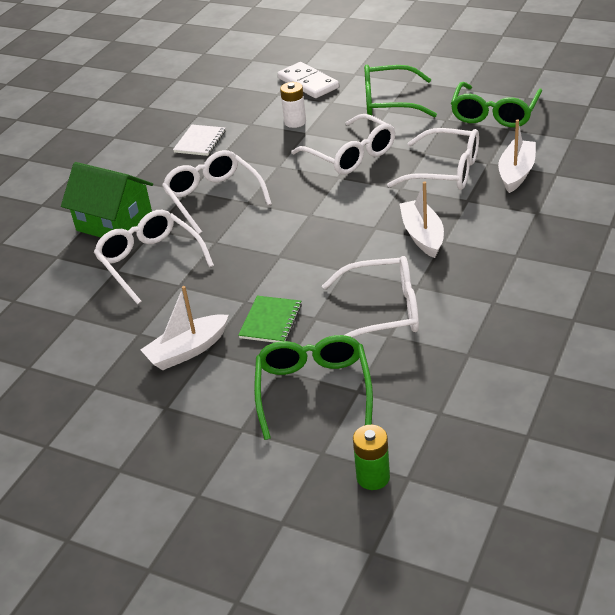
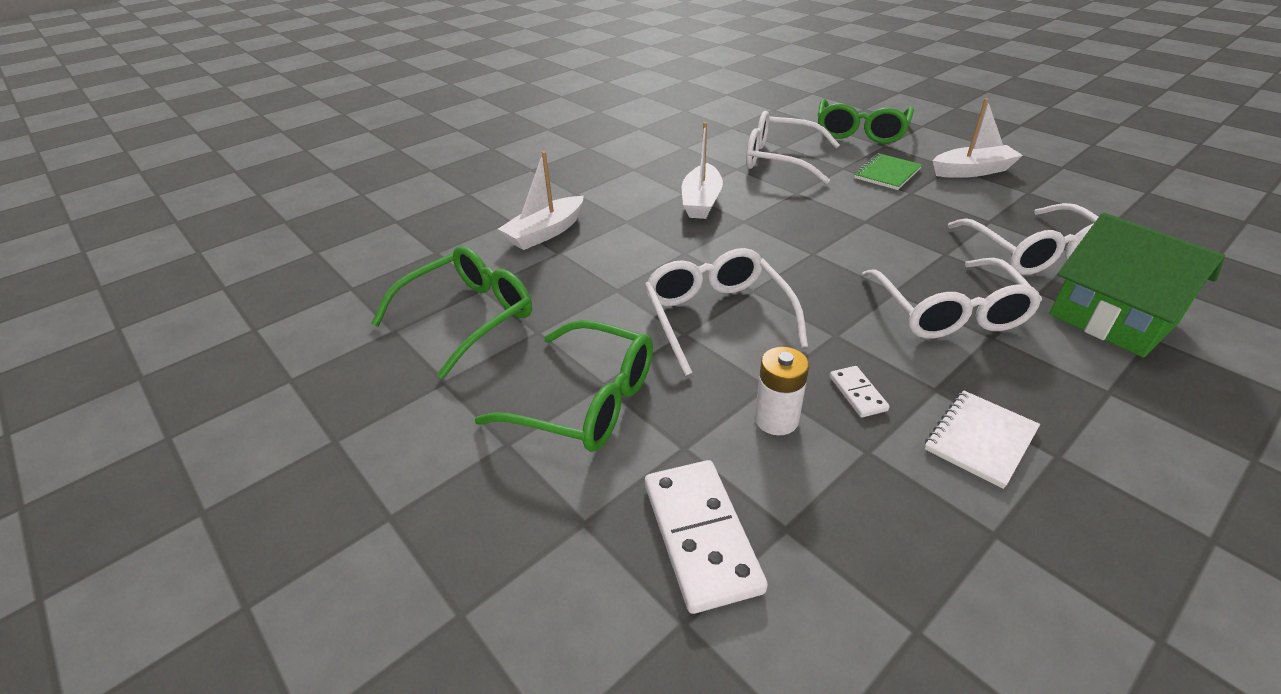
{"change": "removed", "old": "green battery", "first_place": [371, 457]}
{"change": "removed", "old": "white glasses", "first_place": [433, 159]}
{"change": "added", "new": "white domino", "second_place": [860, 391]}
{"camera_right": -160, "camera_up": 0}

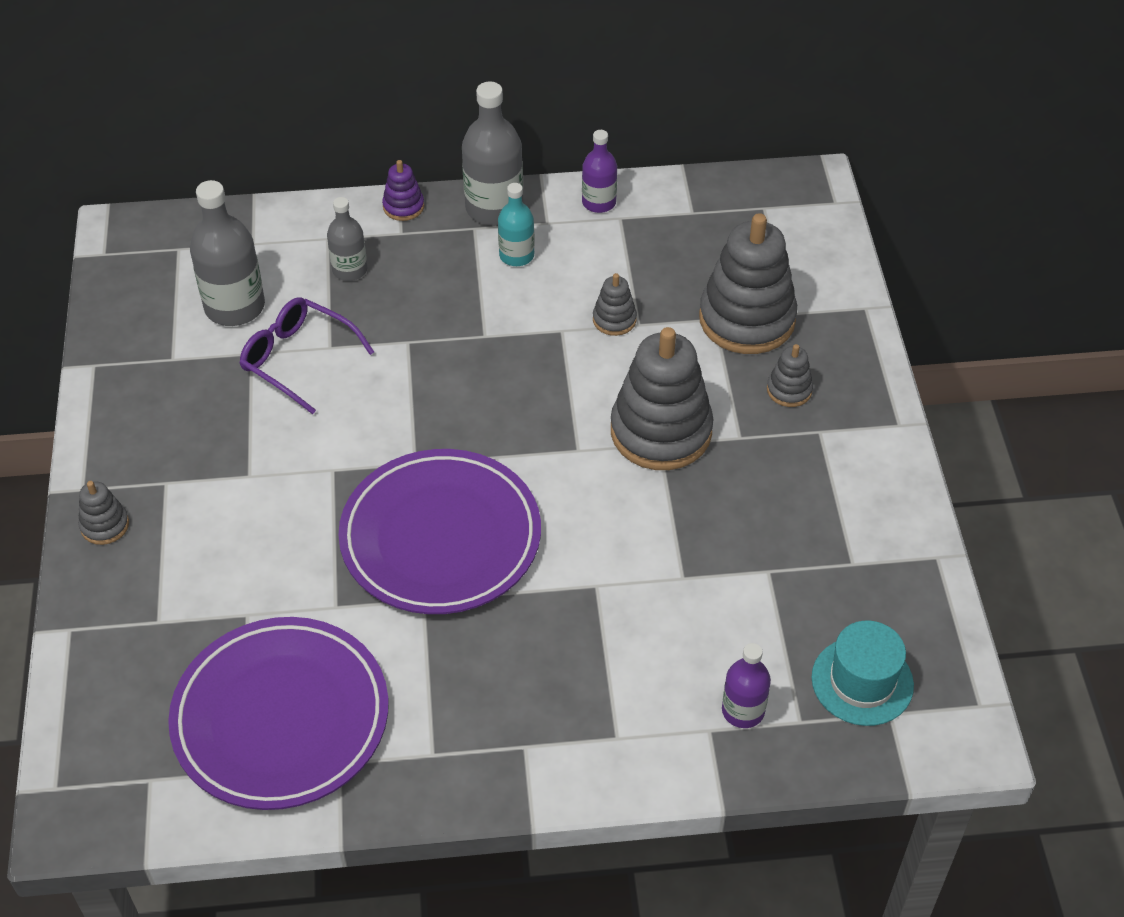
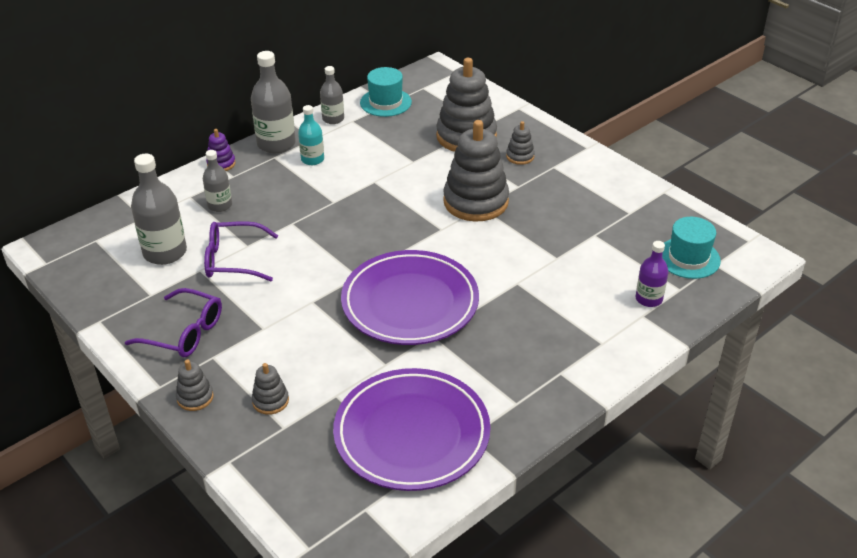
{"change": "added", "new": "purple glasses", "second_place": [173, 322]}
{"change": "added", "new": "turquoise hat", "second_place": [386, 92]}
{"change": "moved", "old": "grey stacking toy", "first_place": [615, 304], "second_place": [270, 389]}
{"change": "recoloured", "old": "purple bottle", "new": "grey bottle", "first_place": [599, 171], "second_place": [332, 95]}
{"camera_right": -35, "camera_up": -10}

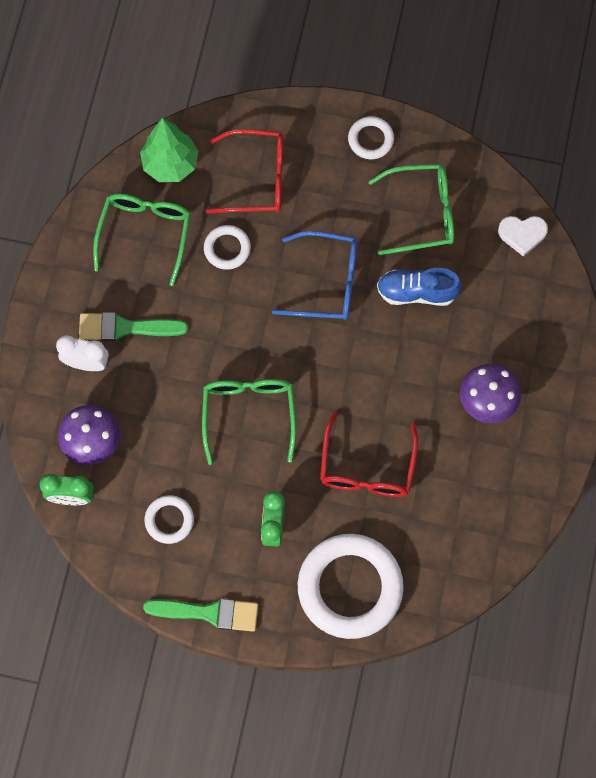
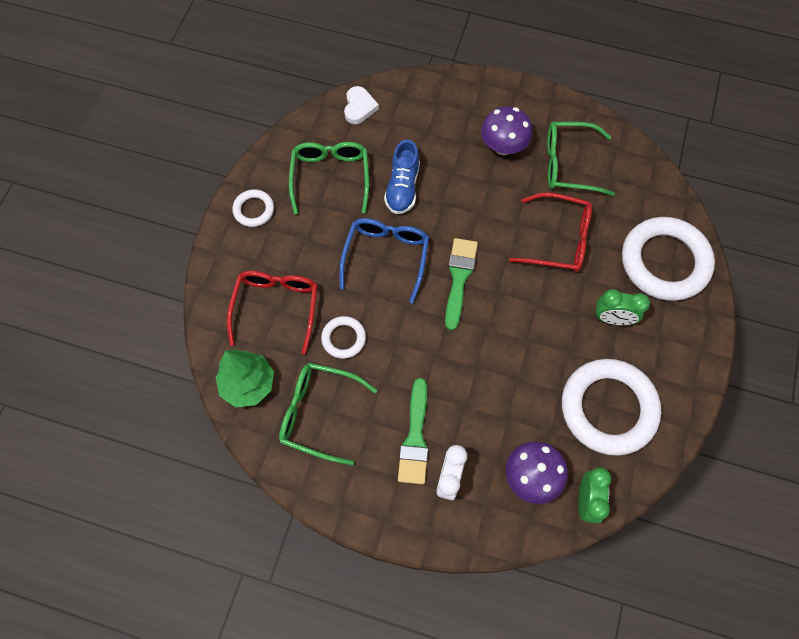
{"change": "moved", "old": "green brush", "first_place": [200, 615], "second_place": [461, 284]}
{"change": "moved", "old": "green glasses", "first_place": [249, 422], "second_place": [581, 159]}
{"change": "resized", "old": "white ring", "first_place": [169, 519], "second_place": [611, 407], "factor": 2.11}
{"camera_right": -85, "camera_up": -5}

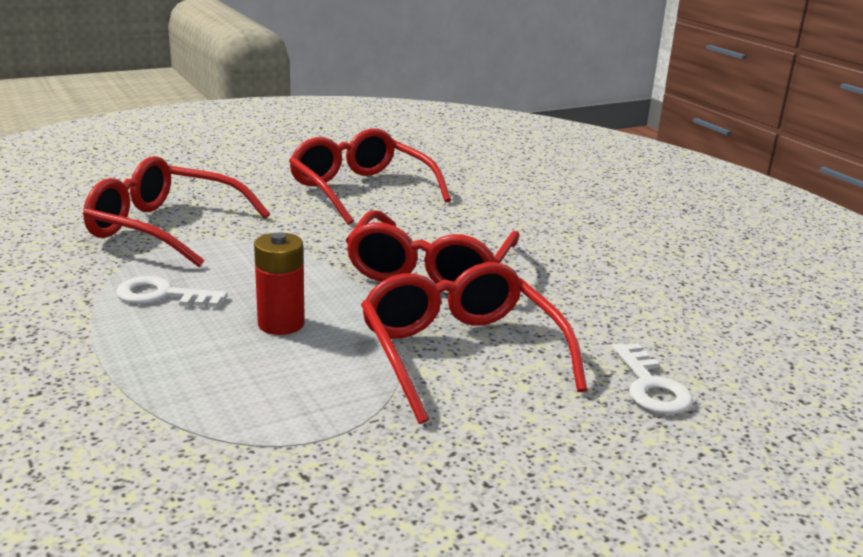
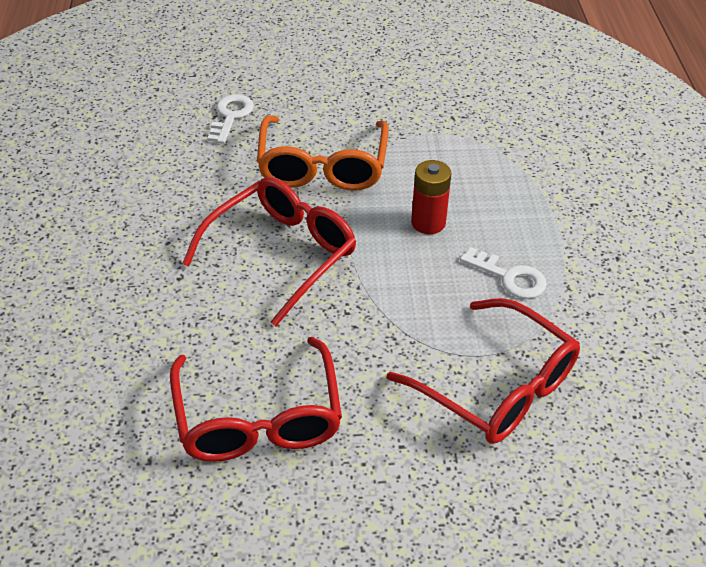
{"change": "recoloured", "old": "red glasses", "new": "orange glasses", "first_place": [474, 343], "second_place": [323, 153]}
{"camera_right": -155, "camera_up": 20}

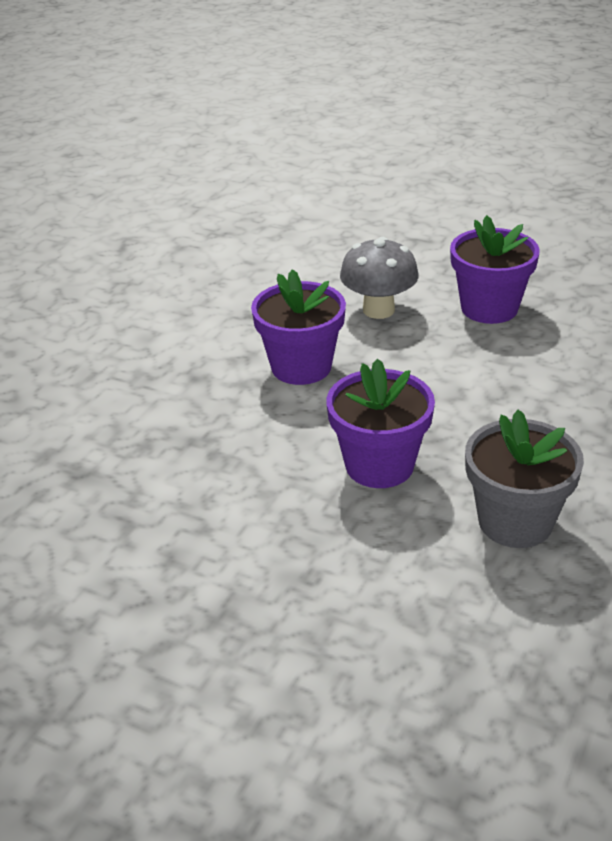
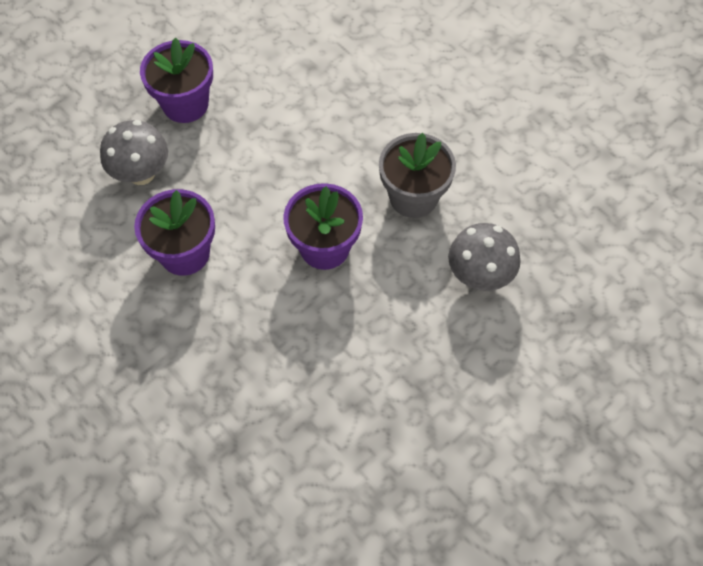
{"change": "added", "new": "grey mushroom", "second_place": [484, 257]}
{"camera_right": -70, "camera_up": 25}

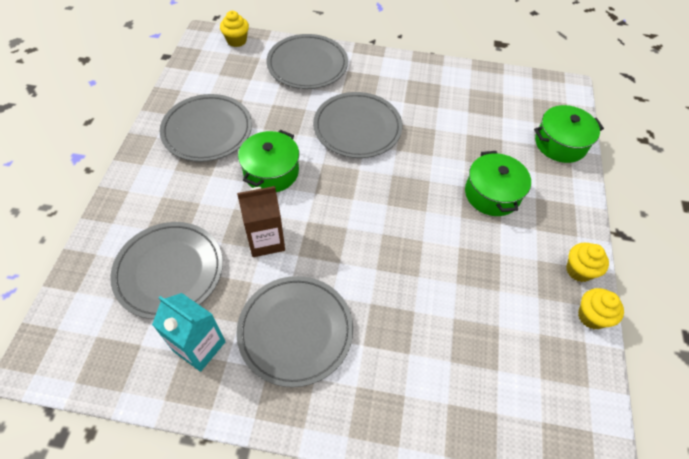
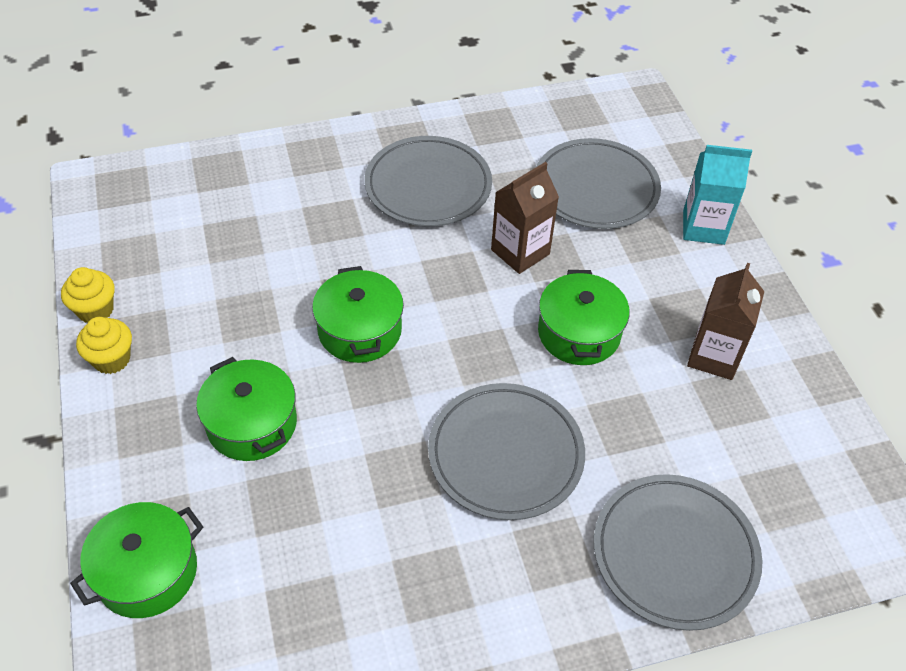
{"change": "removed", "old": "yellow cupcake", "first_place": [234, 29]}
{"change": "added", "new": "green pot", "second_place": [358, 314]}
{"change": "moved", "old": "turquoise carton", "first_place": [189, 332], "second_place": [717, 195]}
{"change": "replaced", "old": "grey plate", "new": "brown carton", "first_place": [206, 128], "second_place": [726, 321]}
{"camera_right": 155, "camera_up": -5}

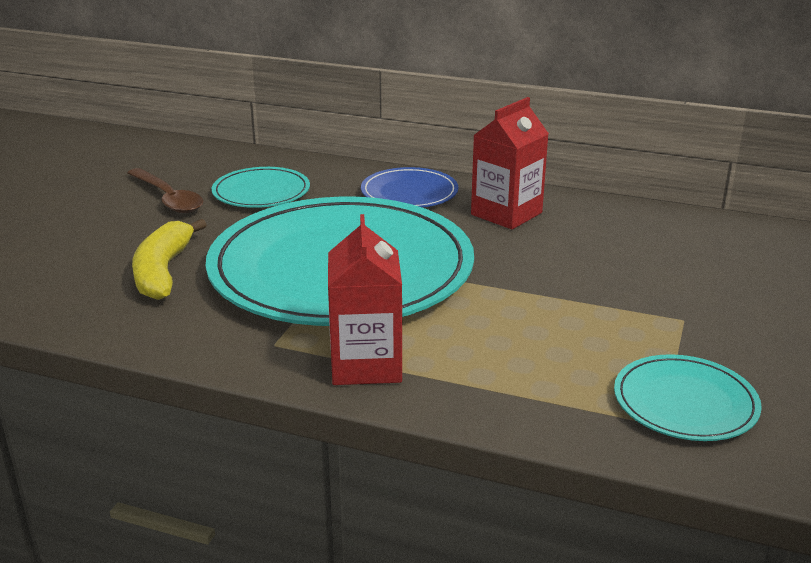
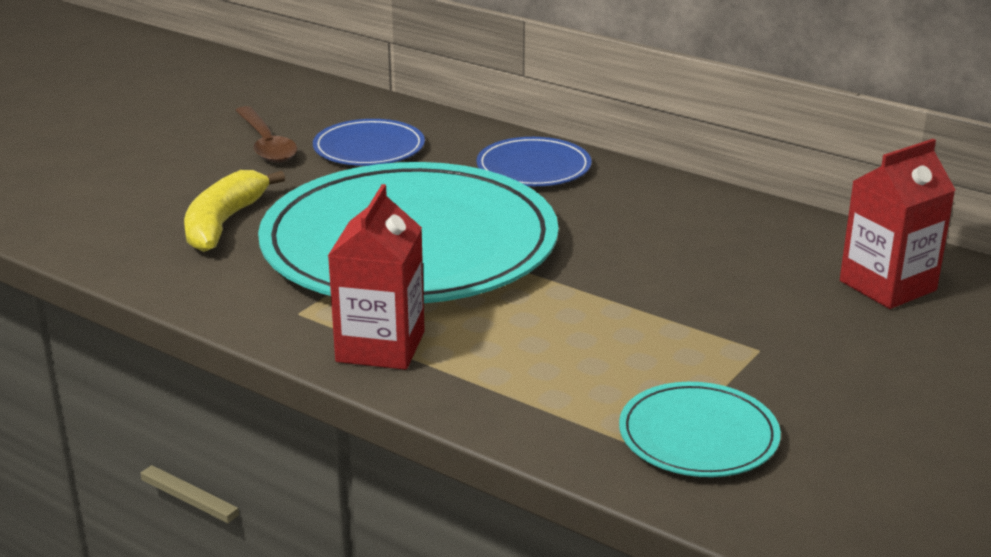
{"change": "moved", "old": "red carton", "first_place": [510, 163], "second_place": [897, 224]}
{"change": "recoloured", "old": "turquoise plate", "new": "blue plate", "first_place": [261, 187], "second_place": [369, 142]}
{"camera_right": 15, "camera_up": 0}

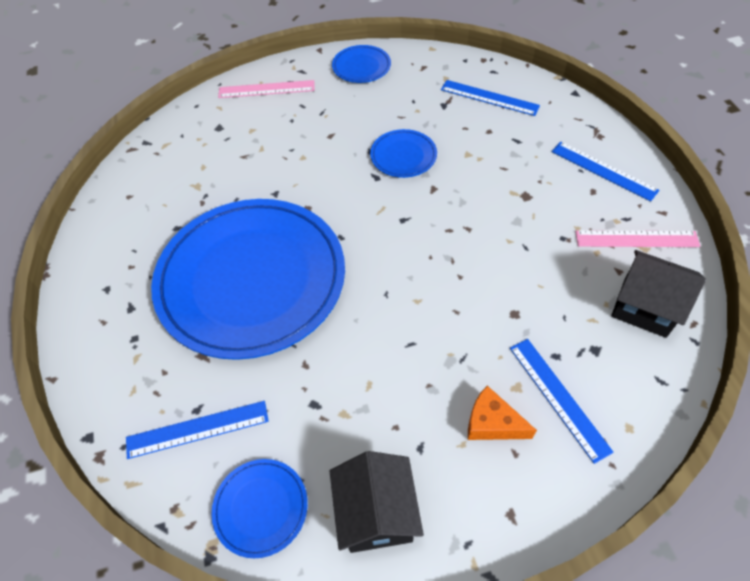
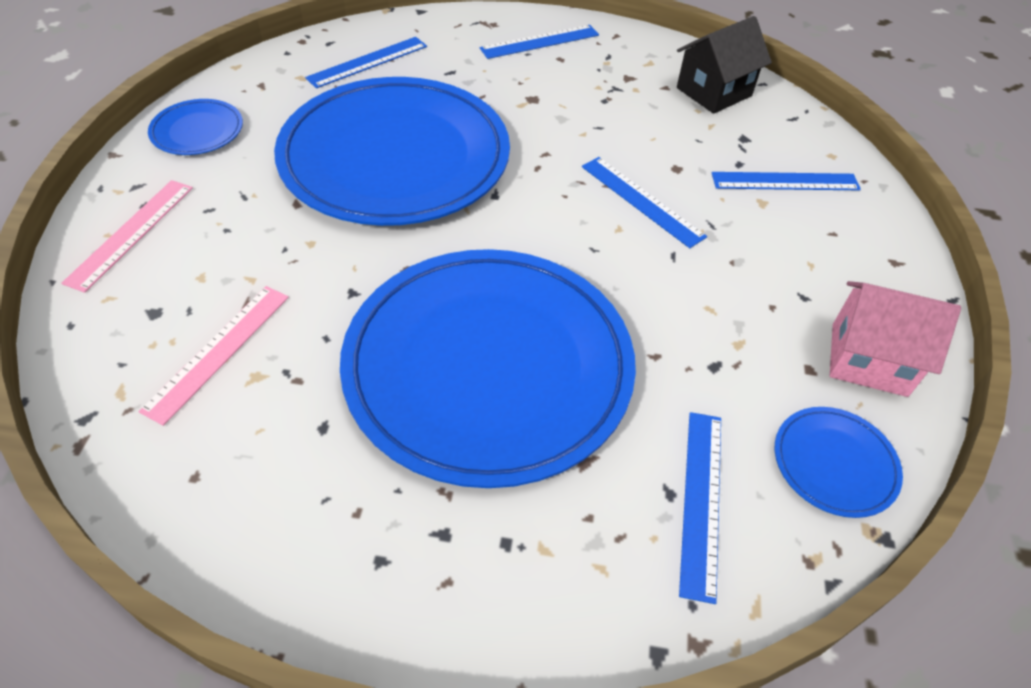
{"change": "removed", "old": "orange cheese", "first_place": [502, 413]}
{"change": "added", "new": "blue ruler", "second_place": [644, 202]}
{"change": "moved", "old": "pink ruler", "first_place": [637, 238], "second_place": [214, 356]}
{"change": "recoloured", "old": "black house", "new": "pink house", "first_place": [377, 502], "second_place": [895, 339]}
{"change": "resized", "old": "blue plate", "first_place": [403, 153], "second_place": [392, 151], "factor": 2.49}
{"camera_right": -70, "camera_up": -5}

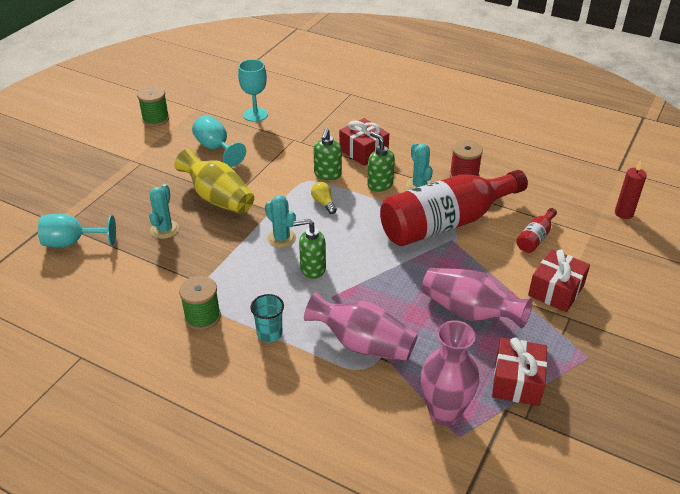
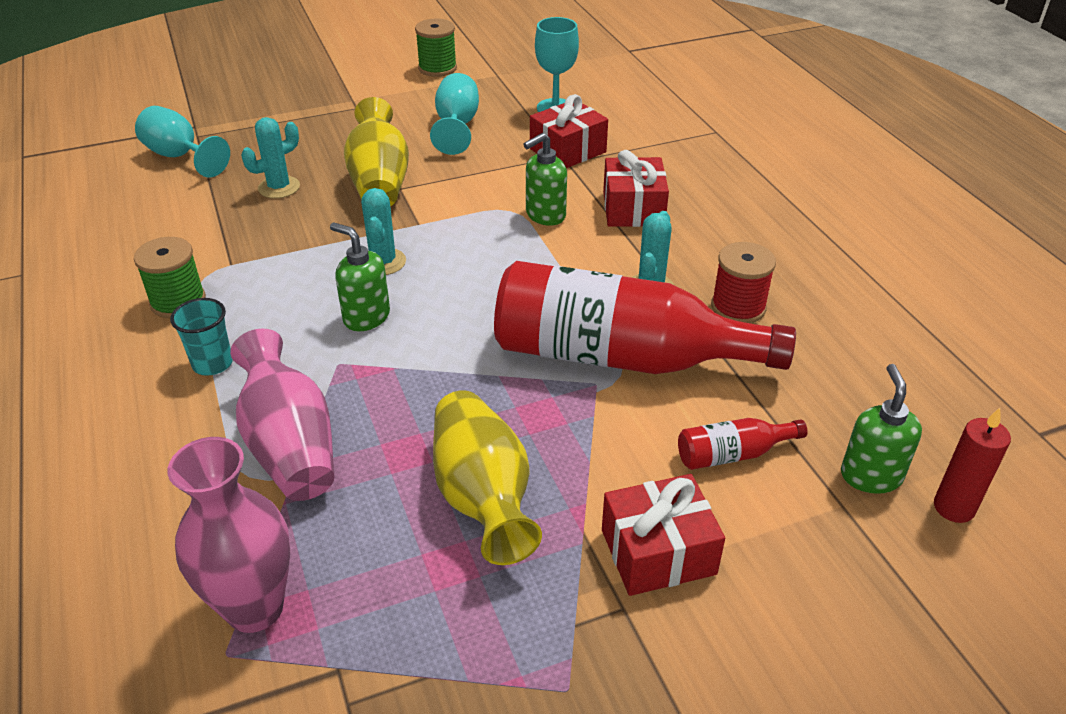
{"change": "removed", "old": "yellow light bulb", "first_place": [324, 198]}
{"change": "moved", "old": "green soap dispenser", "first_place": [381, 162], "second_place": [881, 429]}
{"change": "moved", "old": "red gift", "first_place": [519, 371], "second_place": [569, 131]}
{"change": "recoloured", "old": "pink vase", "new": "yellow vase", "first_place": [477, 298], "second_place": [487, 477]}
{"camera_right": 40, "camera_up": 0}

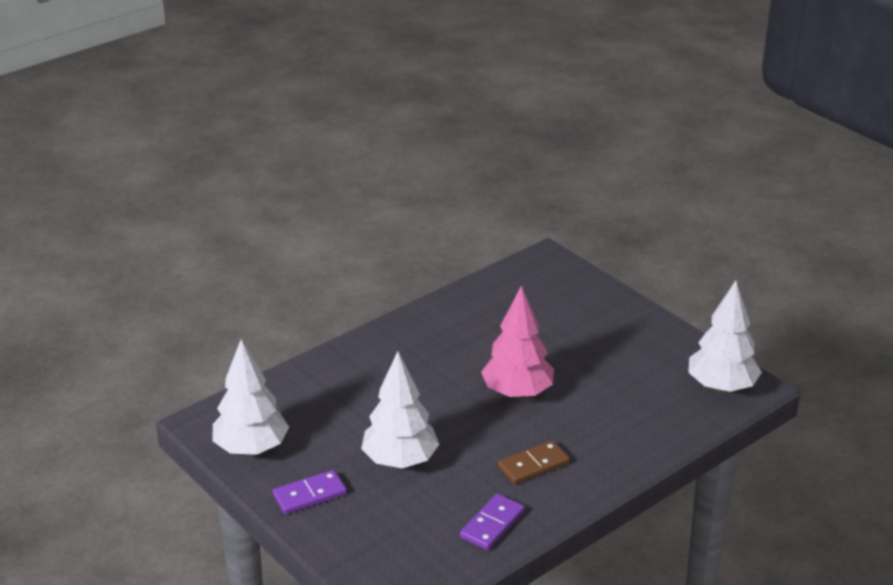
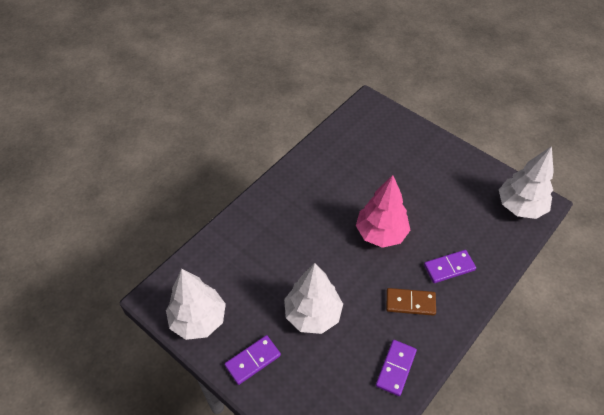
{"change": "added", "new": "purple domino", "second_place": [450, 266]}
{"change": "turned", "old": "brown domino", "first_place": [534, 462], "second_place": [411, 302], "degrees": 45}
{"camera_right": -10, "camera_up": 20}

